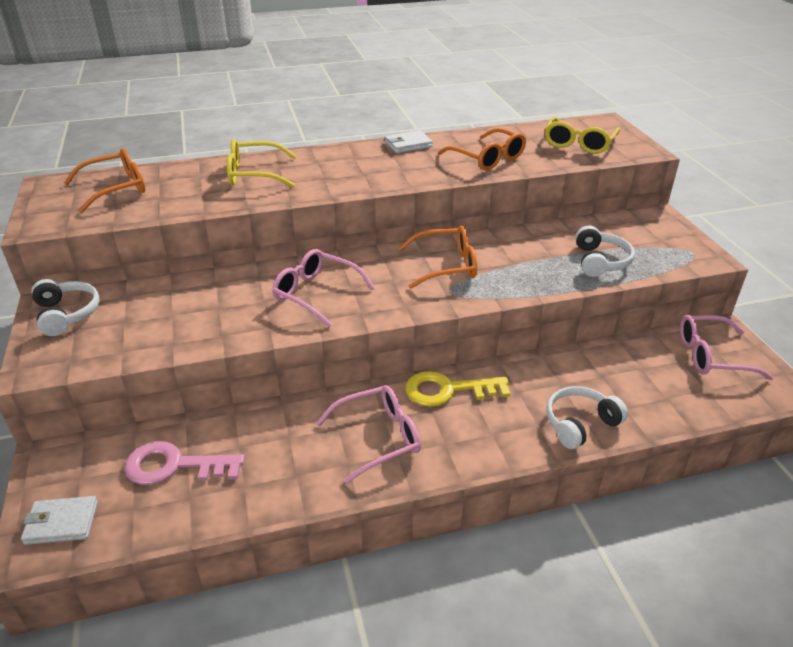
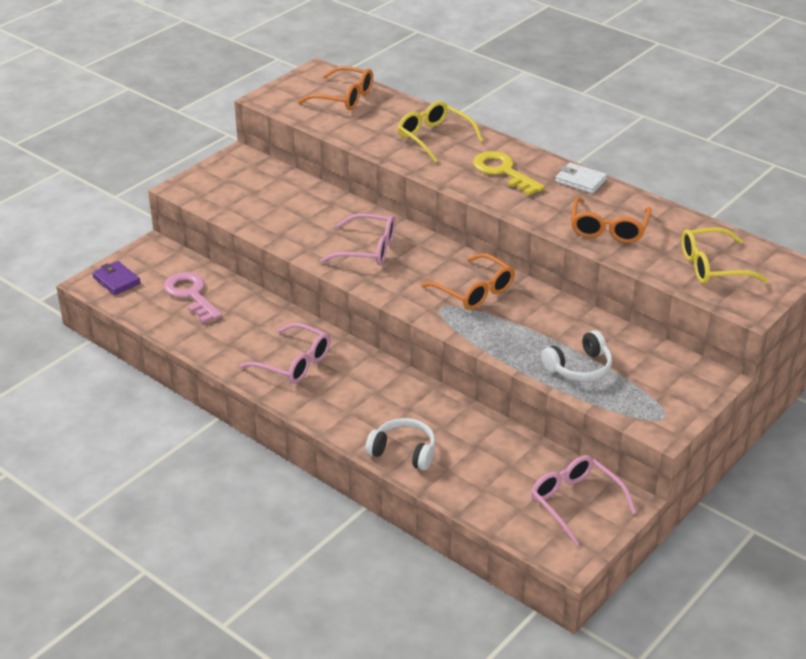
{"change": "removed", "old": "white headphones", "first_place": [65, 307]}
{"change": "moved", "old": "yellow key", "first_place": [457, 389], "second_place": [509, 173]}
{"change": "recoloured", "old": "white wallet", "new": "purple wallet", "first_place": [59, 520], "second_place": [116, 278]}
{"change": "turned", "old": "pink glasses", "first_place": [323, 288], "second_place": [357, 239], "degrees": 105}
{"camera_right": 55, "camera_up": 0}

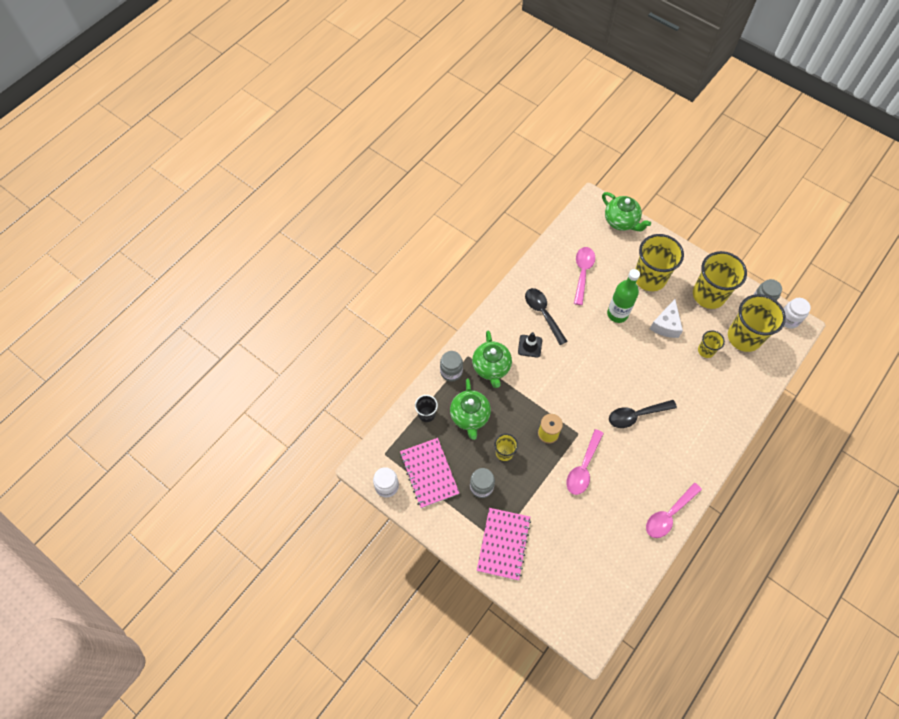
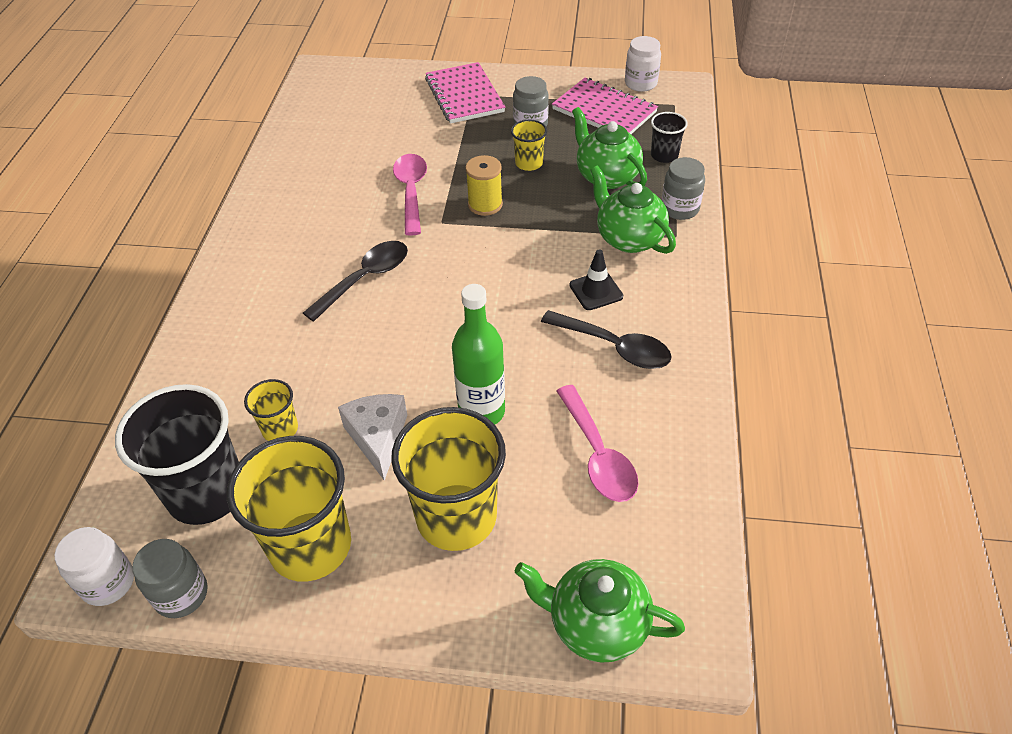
{"change": "removed", "old": "pink spoon", "first_place": [674, 510]}
{"change": "recoloured", "old": "yellow cup", "new": "black cup", "first_place": [757, 323], "second_place": [177, 454]}
{"camera_right": 150, "camera_up": -15}

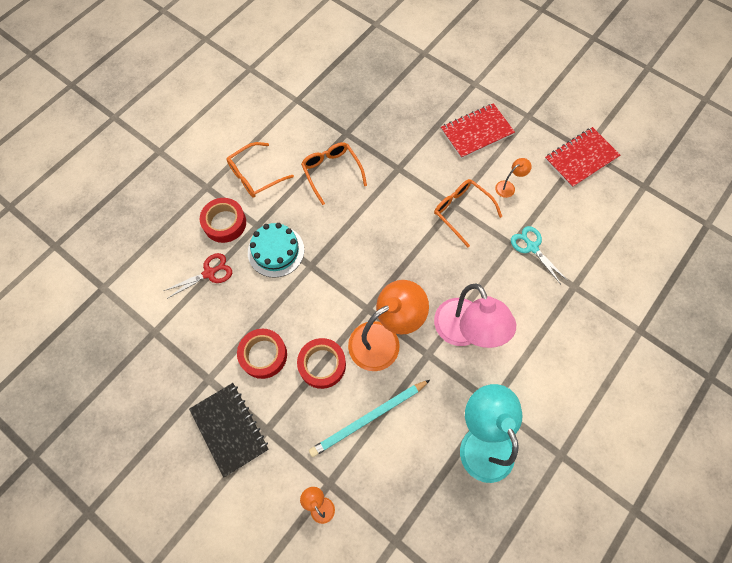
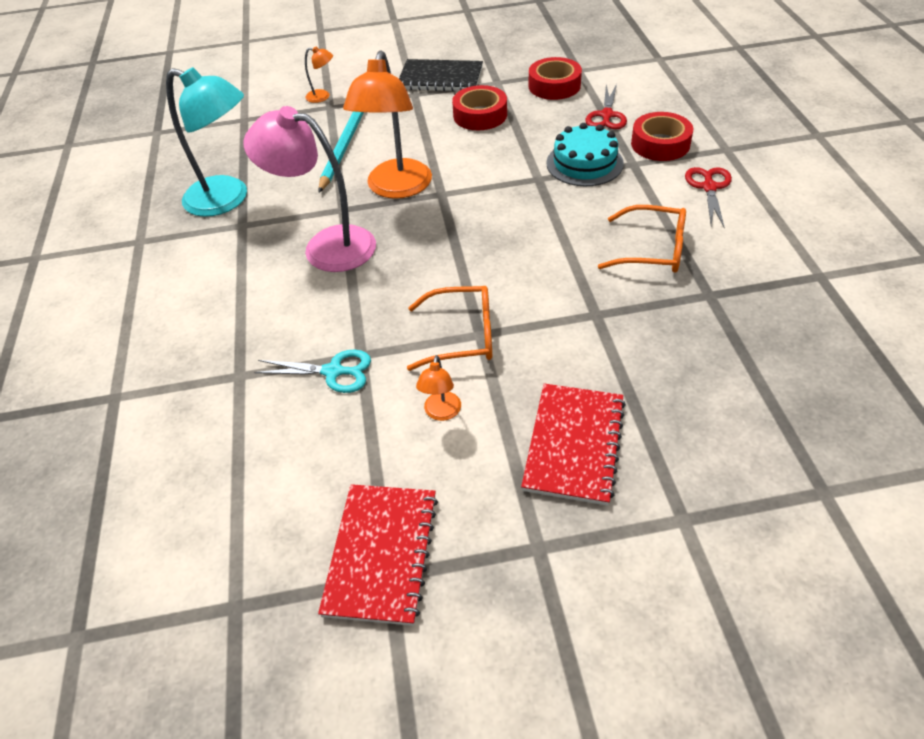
{"change": "moved", "old": "red tape", "first_place": [321, 363], "second_place": [555, 78]}
{"change": "replaced", "old": "orange glasses", "new": "red scissors", "first_place": [260, 170], "second_place": [708, 198]}
{"camera_right": 135, "camera_up": -20}

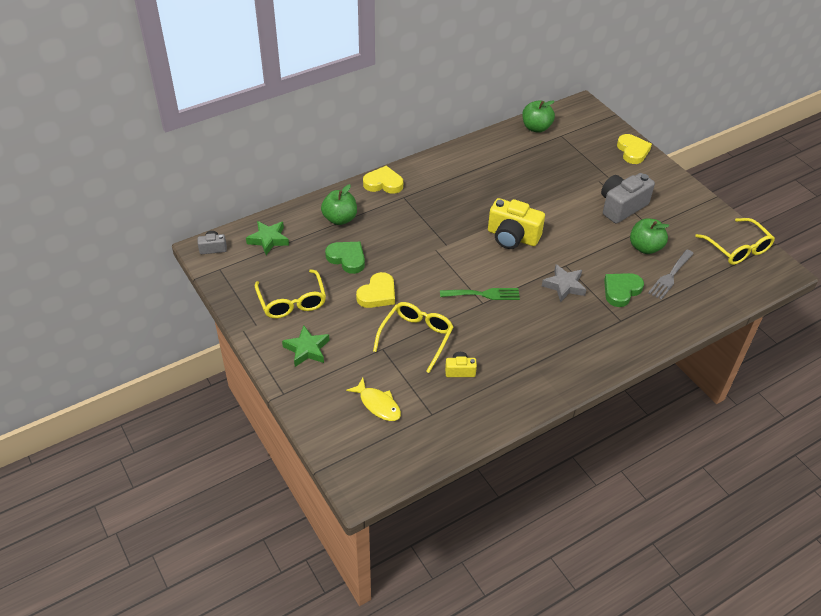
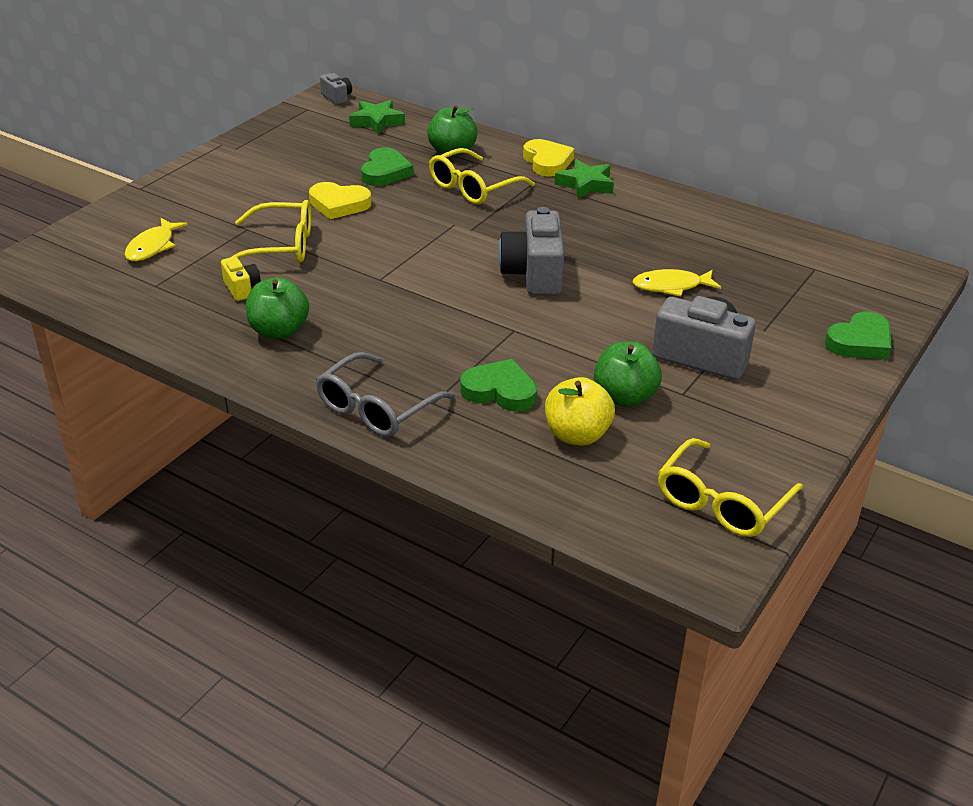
{"change": "removed", "old": "green fork", "first_place": [480, 294]}
{"change": "removed", "old": "grey star", "first_place": [564, 283]}
{"change": "added", "new": "grey glasses", "second_place": [385, 394]}
{"change": "added", "new": "yellow fish", "second_place": [677, 282]}
{"change": "moved", "old": "yellow glasses", "first_place": [290, 293], "second_place": [482, 176]}
{"change": "moved", "old": "green star", "first_place": [305, 346], "second_place": [584, 179]}
{"change": "moved", "old": "green apple", "first_place": [538, 116], "second_place": [277, 308]}
{"change": "replaced", "old": "grey fork", "new": "yellow apple", "first_place": [671, 275], "second_place": [580, 411]}
{"change": "recoloured", "old": "yellow camera", "new": "grey camera", "first_place": [516, 223], "second_place": [531, 251]}
{"change": "recoloured", "old": "yellow heart", "new": "green heart", "first_place": [634, 149], "second_place": [858, 335]}
{"camera_right": 65, "camera_up": -10}

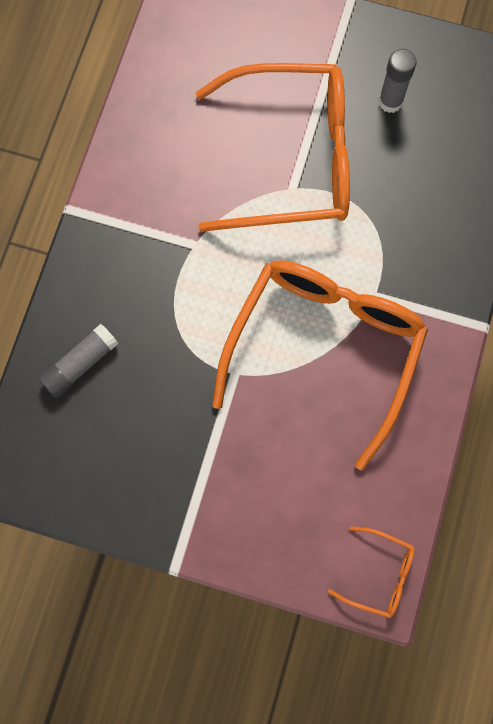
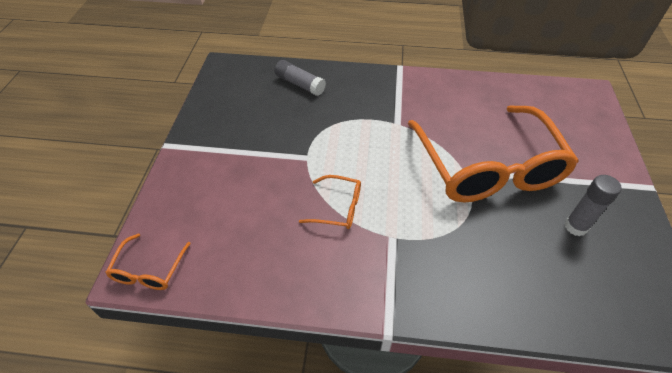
{"change": "resized", "old": "orange glasses", "first_place": [320, 365], "second_place": [330, 202], "factor": 0.41}
{"camera_right": 80, "camera_up": -25}

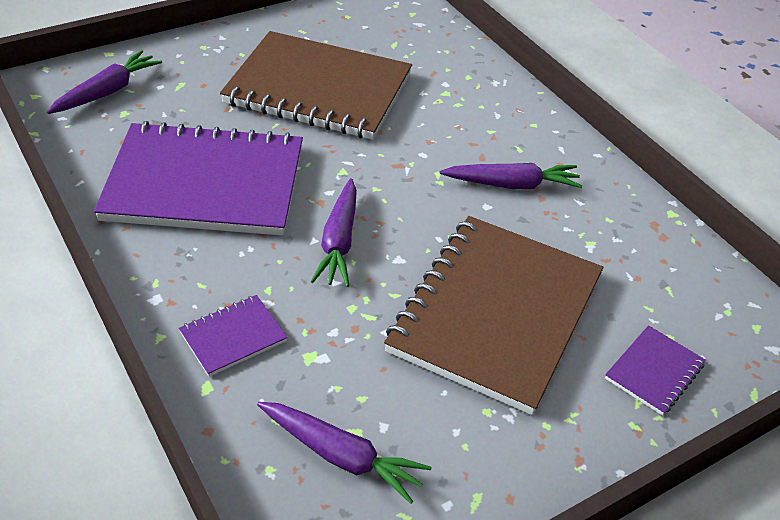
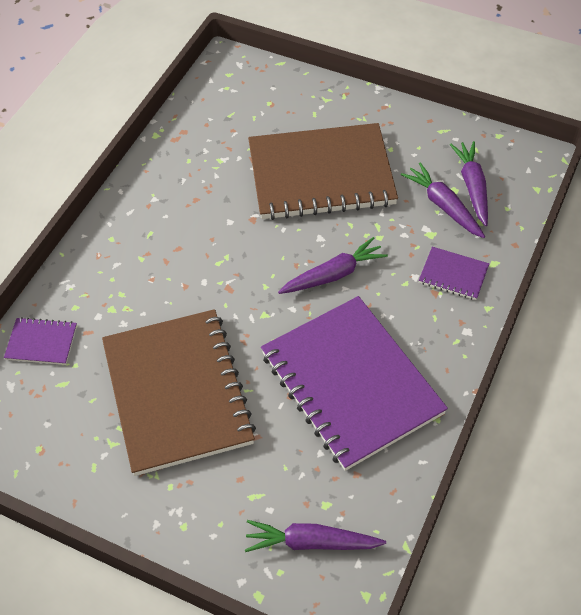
{"change": "moved", "old": "purple carrot", "first_place": [510, 176], "second_place": [443, 200]}
{"change": "moved", "old": "purple notebook", "first_place": [655, 370], "second_place": [40, 341]}
{"camera_right": -120, "camera_up": 10}

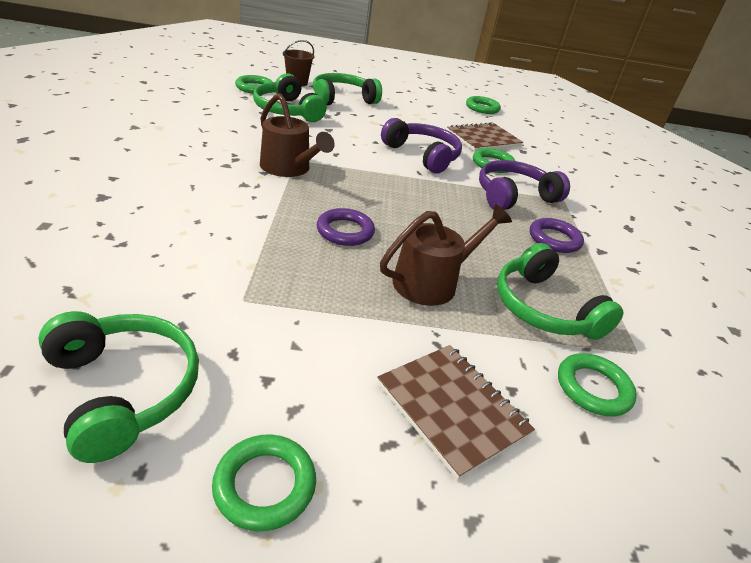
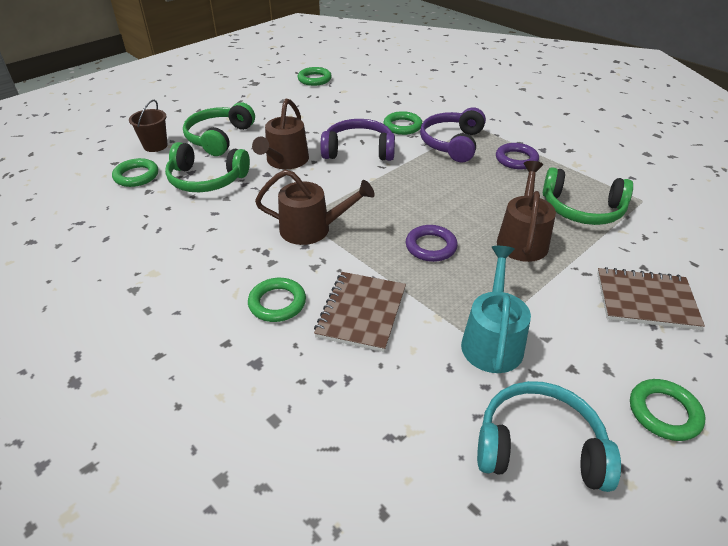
{"change": "added", "new": "brown watering can", "second_place": [280, 134]}
{"change": "added", "new": "turquoise watering can", "second_place": [496, 309]}
{"change": "moved", "old": "brown notebook", "first_place": [485, 136], "second_place": [360, 312]}
{"change": "moved", "old": "green ring", "first_place": [597, 385], "second_place": [277, 300]}
{"change": "recoloured", "old": "green headphones", "new": "turquoise headphones", "first_place": [118, 387], "second_place": [549, 436]}
{"camera_right": -40, "camera_up": 5}

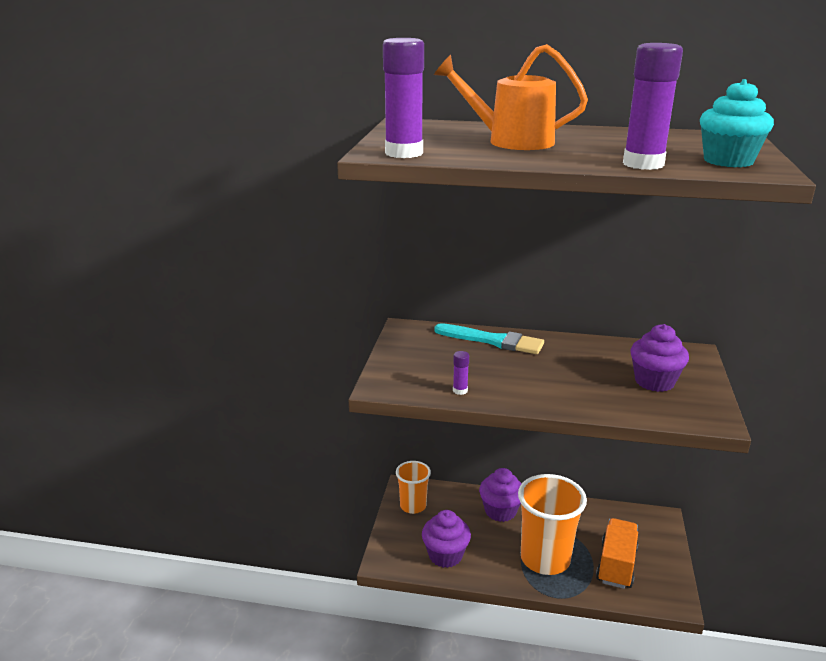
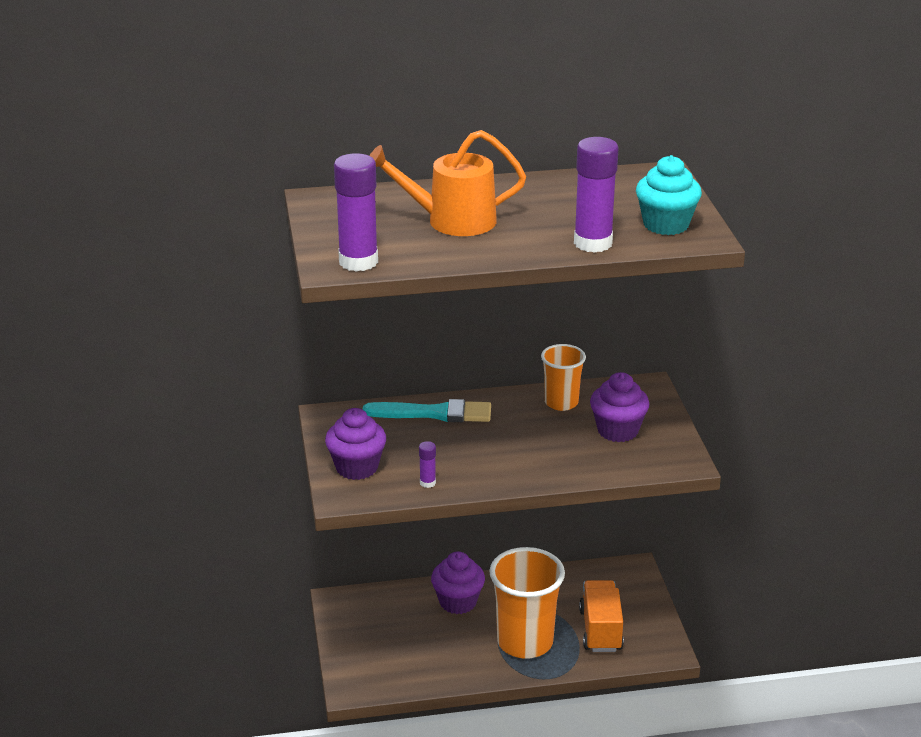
{"change": "moved", "old": "orange cup", "first_place": [413, 487], "second_place": [563, 377]}
{"change": "moved", "old": "purple cupcake", "first_place": [446, 539], "second_place": [355, 444]}
{"camera_right": -20, "camera_up": 5}

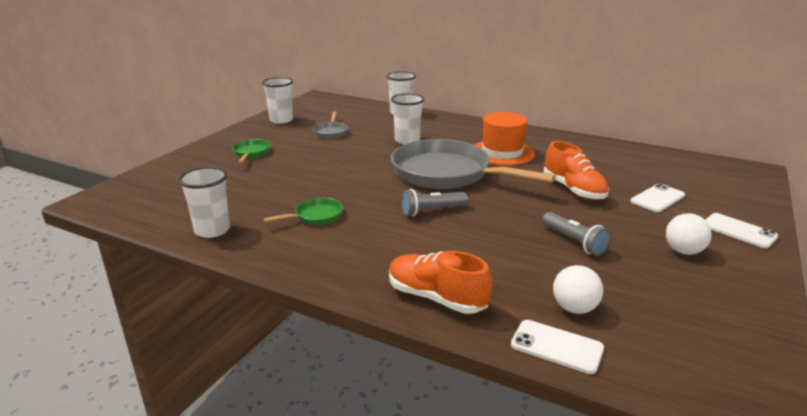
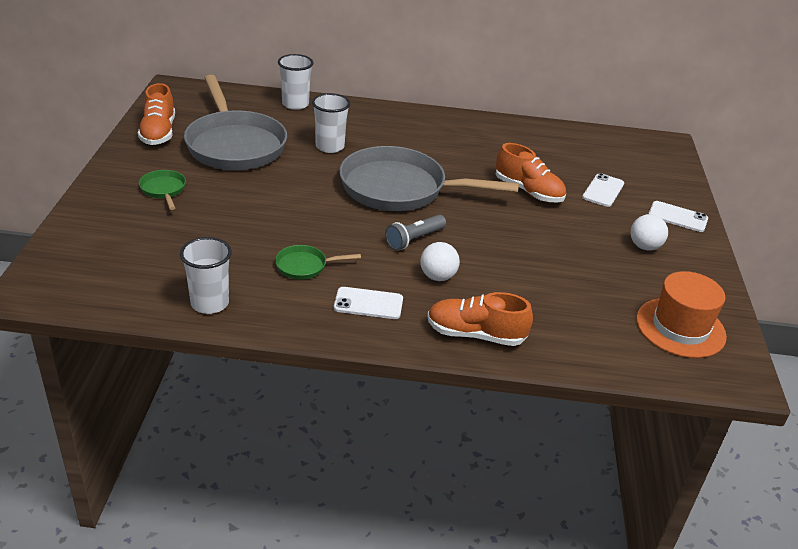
{"change": "removed", "old": "grey flashlight", "first_place": [576, 234]}
{"change": "moved", "old": "orange hat", "first_place": [504, 138], "second_place": [681, 314]}
{"change": "moved", "old": "white phone", "first_place": [557, 347], "second_place": [368, 303]}
{"change": "moved", "old": "white ball", "first_place": [578, 289], "second_place": [440, 261]}
{"change": "replaced", "old": "white cup", "new": "orange shoe", "first_place": [277, 100], "second_place": [156, 114]}
{"change": "turned", "old": "green pan", "first_place": [303, 211], "second_place": [318, 262], "degrees": -135}
{"change": "resized", "old": "grey pan", "first_place": [330, 125], "second_place": [235, 122], "factor": 2.39}
{"camera_right": -25, "camera_up": 10}

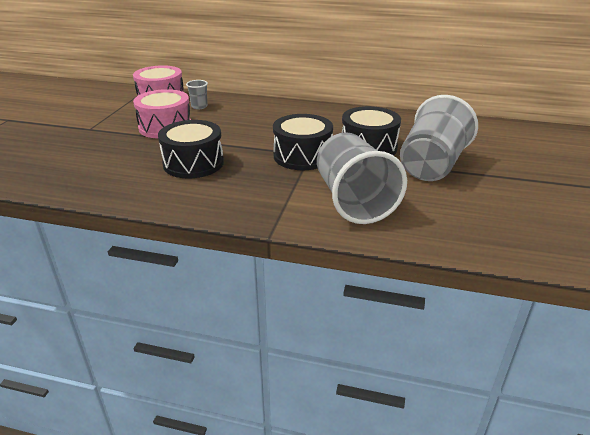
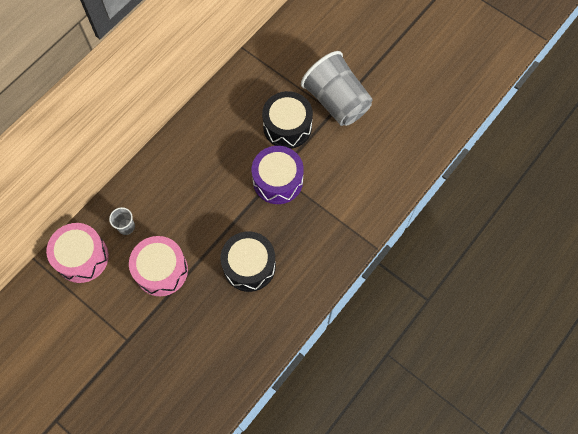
{"change": "removed", "old": "grey cup", "first_place": [362, 178]}
{"change": "recoloured", "old": "black drum", "new": "purple drum", "first_place": [303, 142], "second_place": [278, 175]}
{"camera_right": -65, "camera_up": 35}

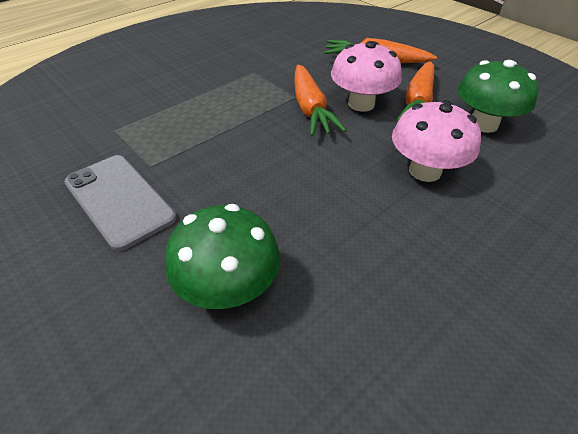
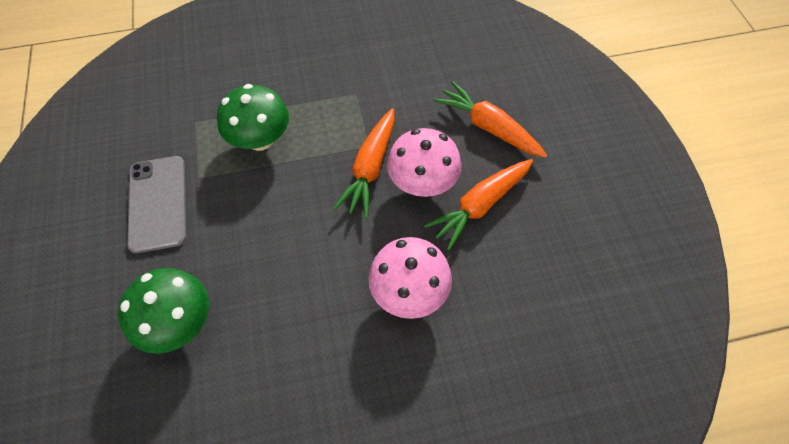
{"change": "moved", "old": "green mushroom", "first_place": [498, 96], "second_place": [253, 117]}
{"camera_right": 30, "camera_up": 15}

